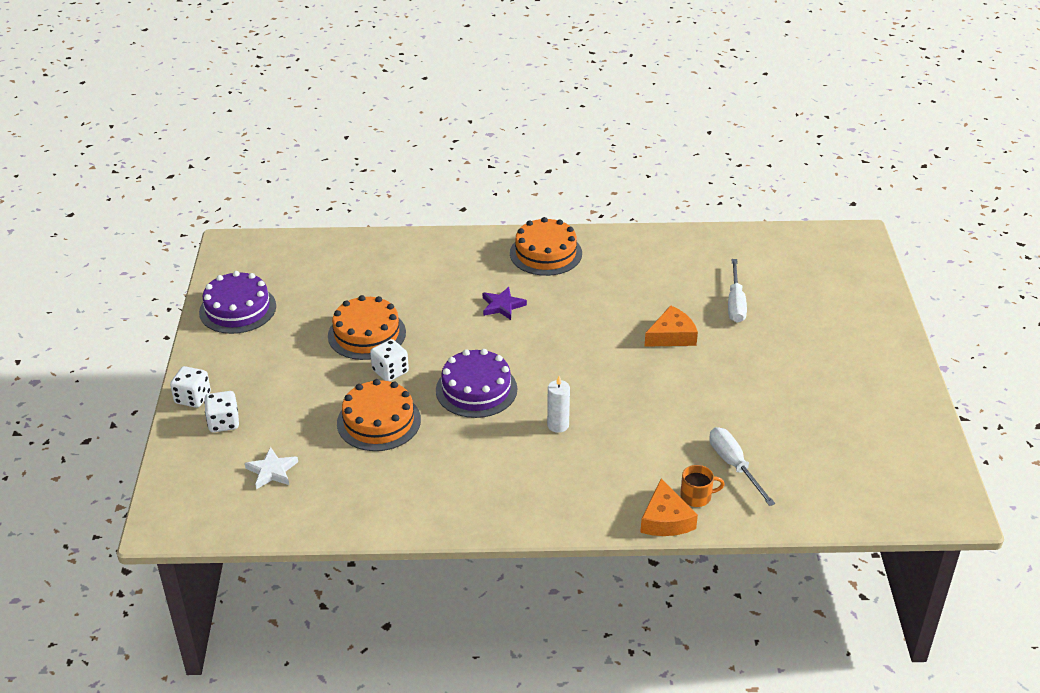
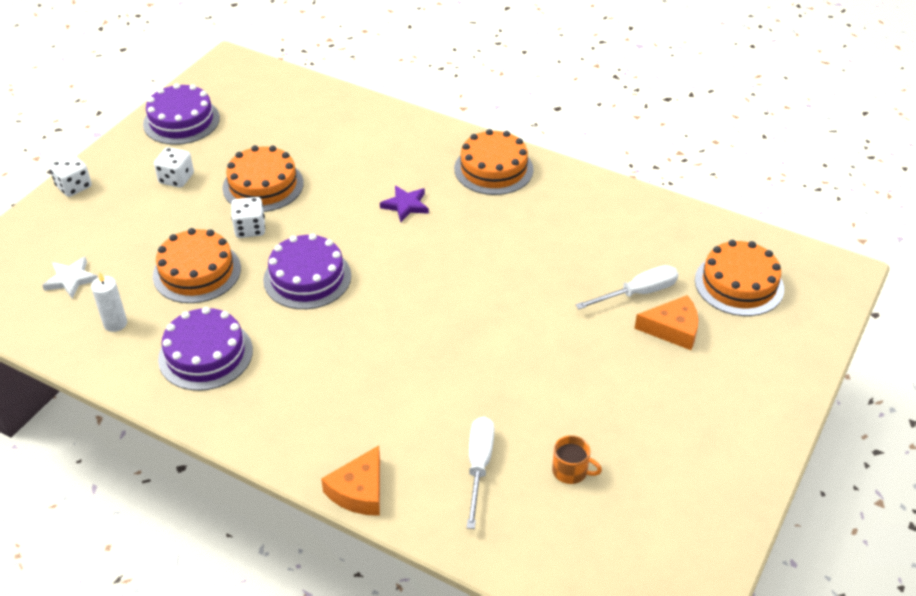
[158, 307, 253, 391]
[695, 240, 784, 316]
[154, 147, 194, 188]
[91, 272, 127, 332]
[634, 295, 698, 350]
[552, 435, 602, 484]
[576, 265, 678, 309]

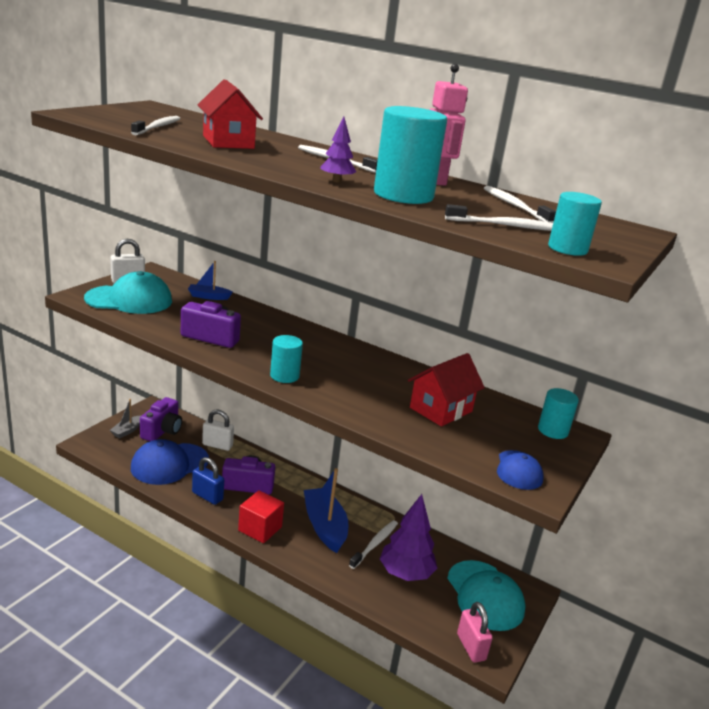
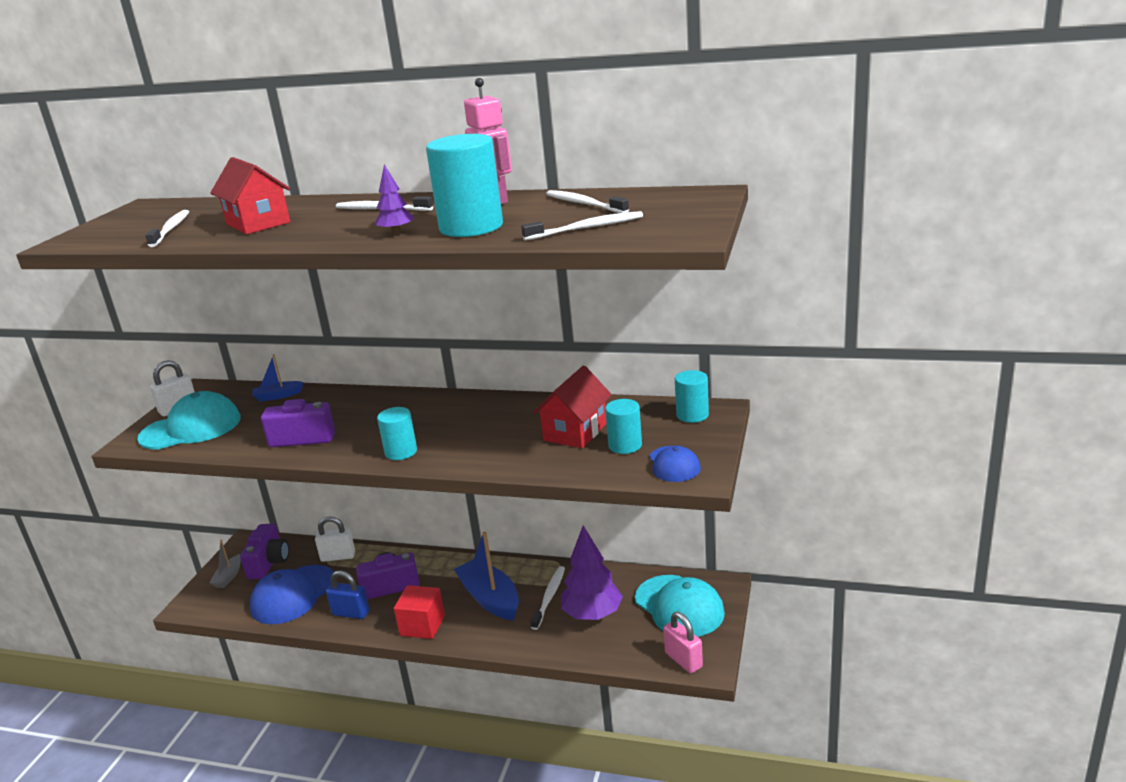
[605, 399, 642, 454]

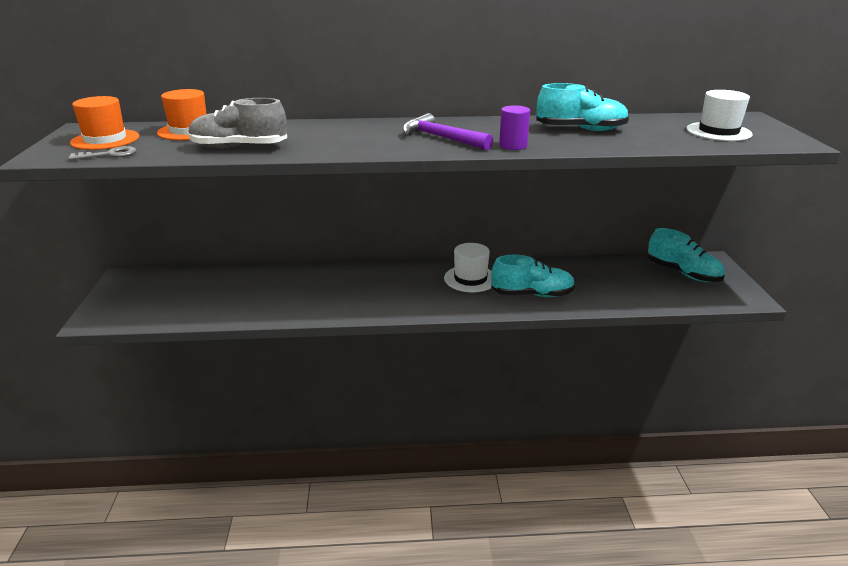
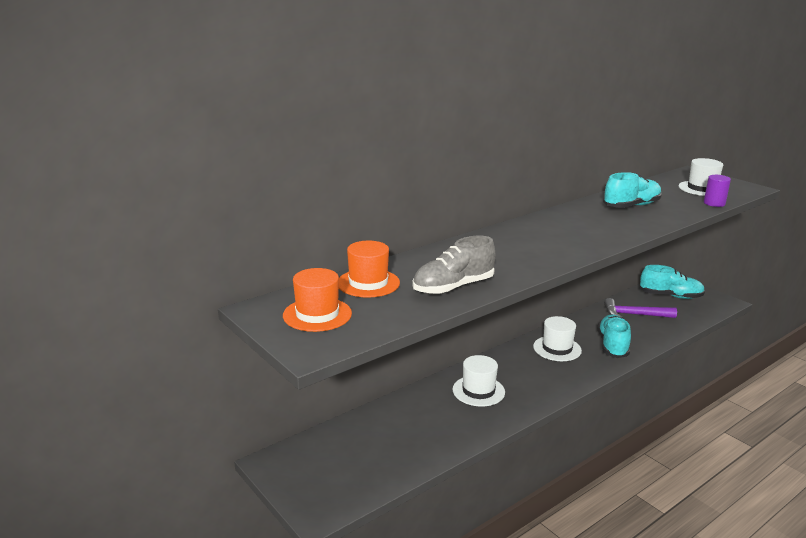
[68, 146, 136, 160] (first image)
[452, 355, 505, 406]
[604, 298, 677, 318]
[704, 175, 731, 207]
[598, 314, 631, 358]

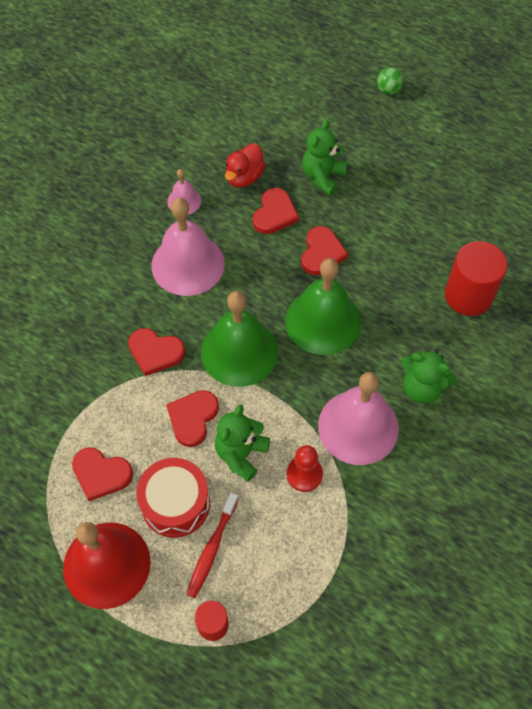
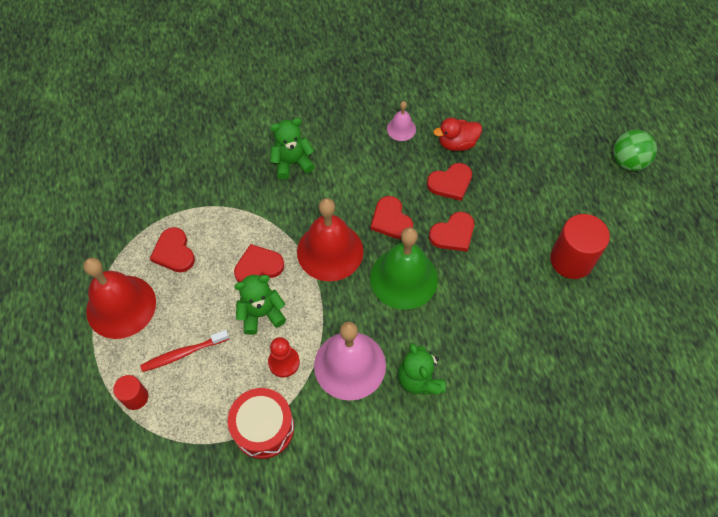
[151, 198, 225, 296] (first image)
[371, 196, 413, 239]
[228, 388, 294, 459]
[270, 118, 315, 180]
[550, 214, 610, 279]
[297, 198, 363, 281]
[613, 130, 657, 171]

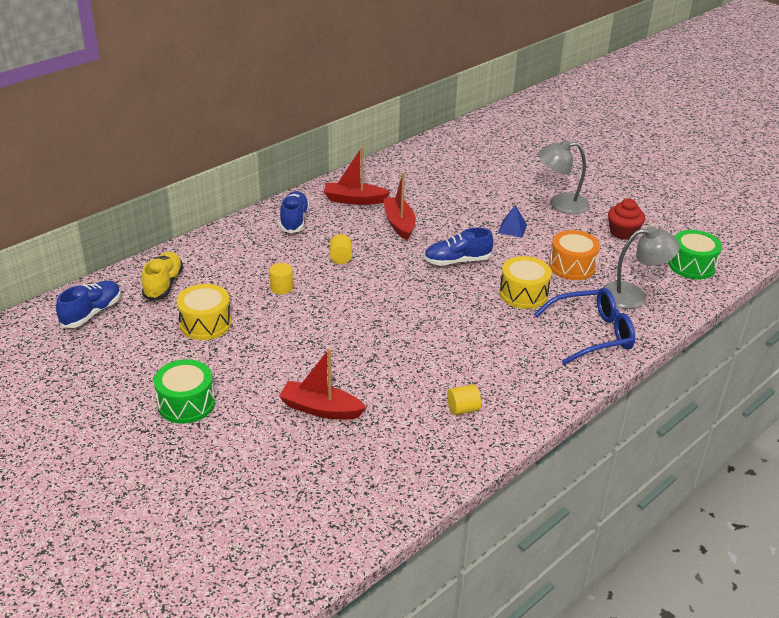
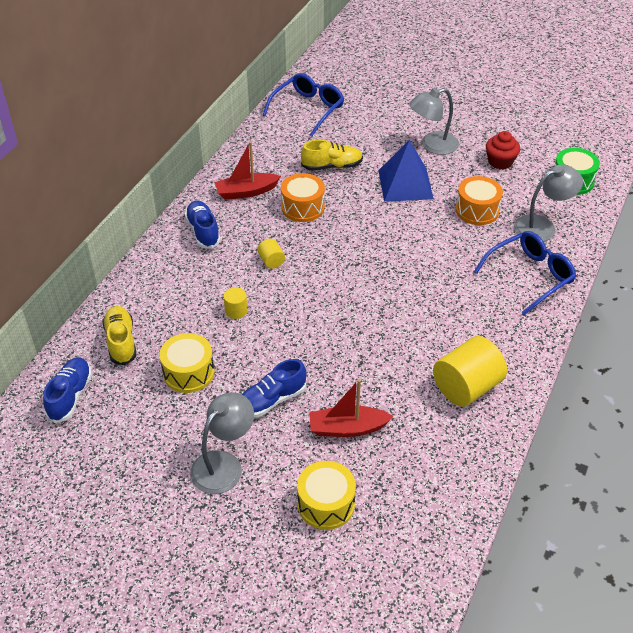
[263, 73, 344, 136]
[301, 140, 363, 171]
[242, 359, 306, 417]
[297, 461, 356, 530]
[190, 392, 254, 494]
[281, 173, 325, 222]
[433, 336, 507, 407]
[378, 140, 434, 202]

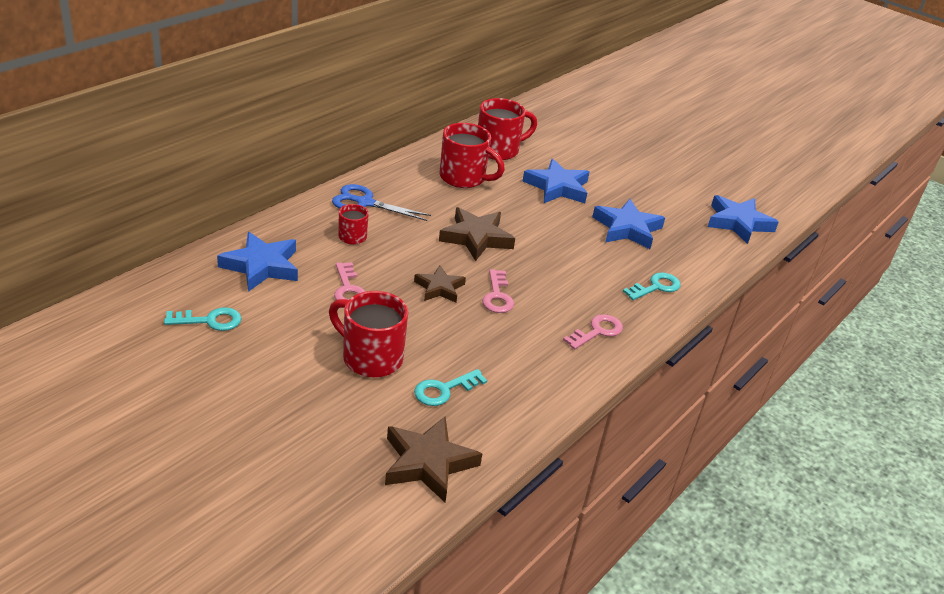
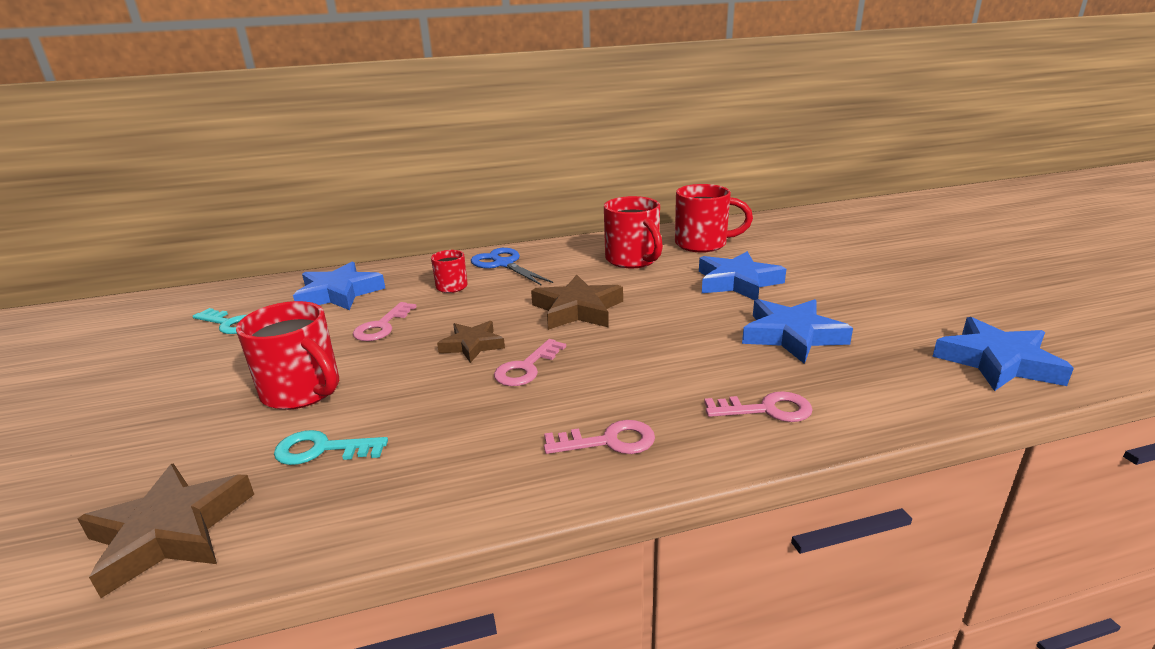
[704, 391, 813, 422]
[236, 301, 339, 410]

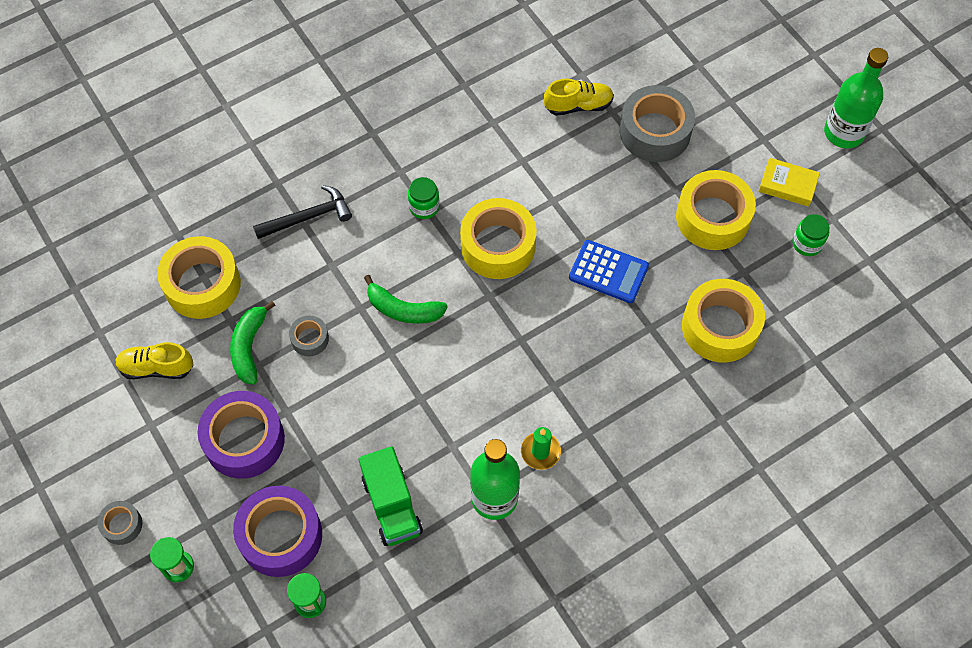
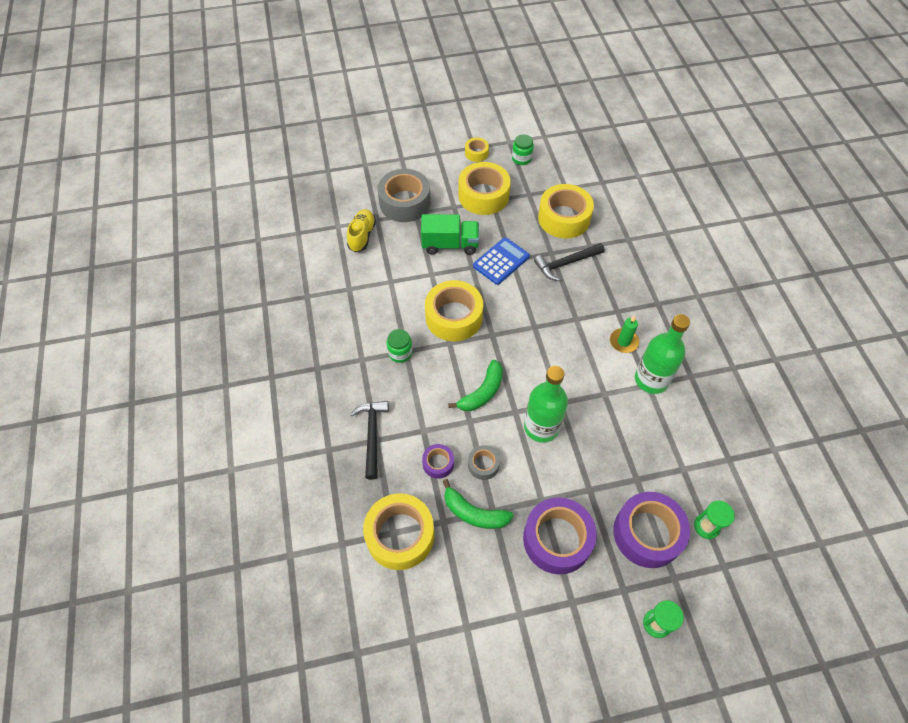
[97, 501, 142, 545] (first image)
[115, 342, 193, 379] (first image)
[422, 444, 454, 479]
[534, 243, 604, 281]
[421, 214, 479, 255]
[524, 366, 568, 443]
[465, 137, 489, 162]

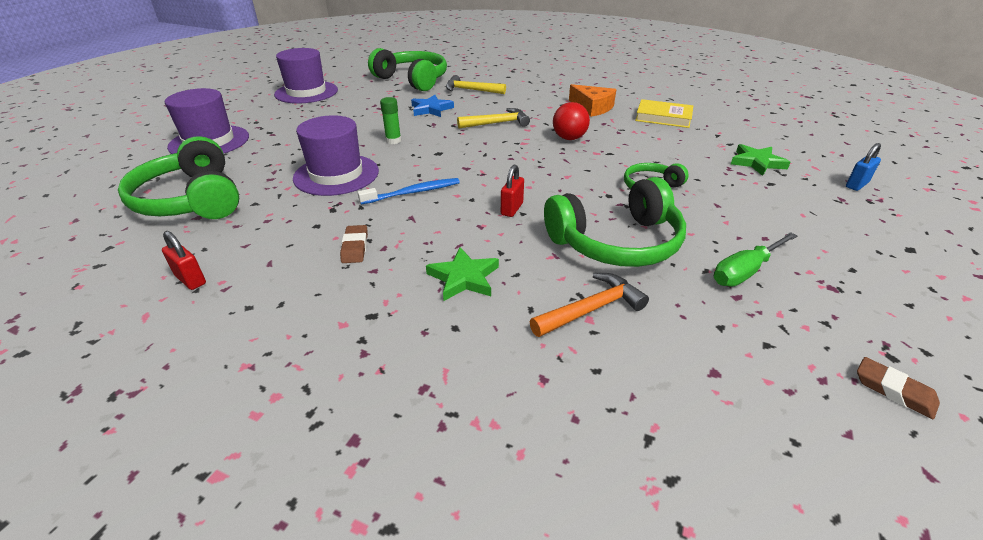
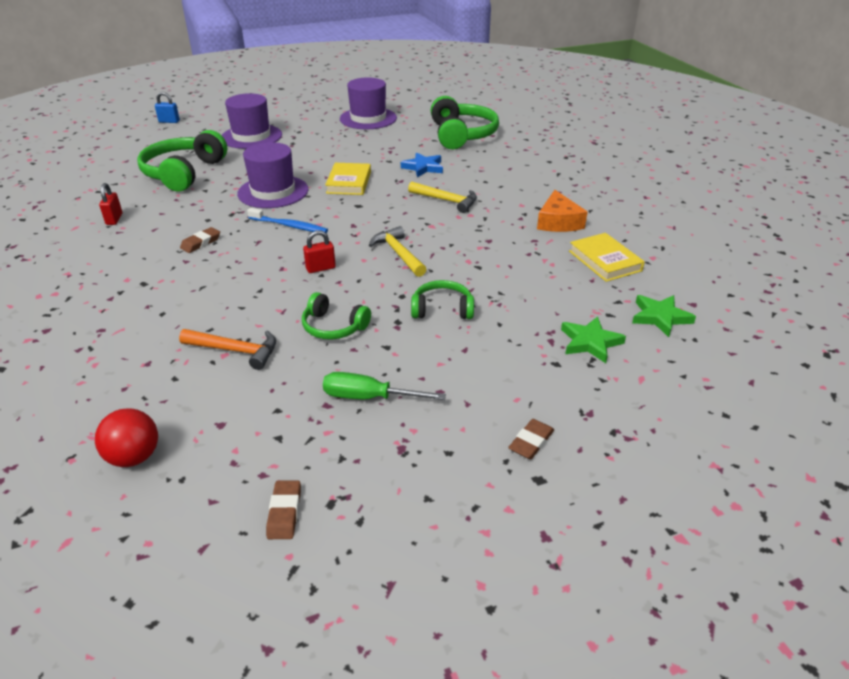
[508, 419, 554, 459]
[632, 295, 696, 337]
[369, 226, 427, 277]
[95, 408, 158, 467]
[155, 92, 180, 123]
[325, 163, 371, 195]
[302, 292, 371, 340]

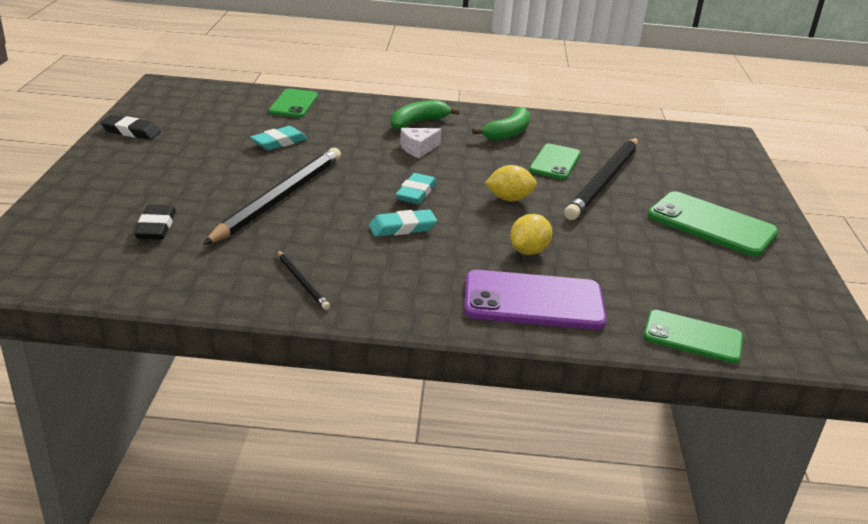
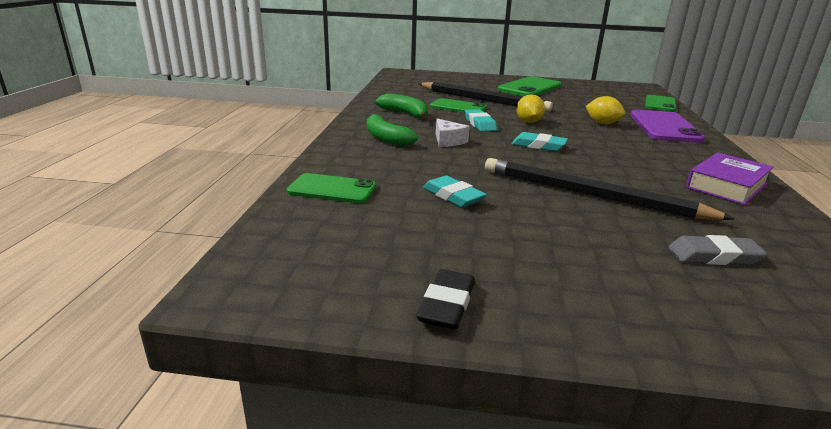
[465, 109, 497, 132]
[686, 152, 774, 205]
[668, 235, 767, 265]

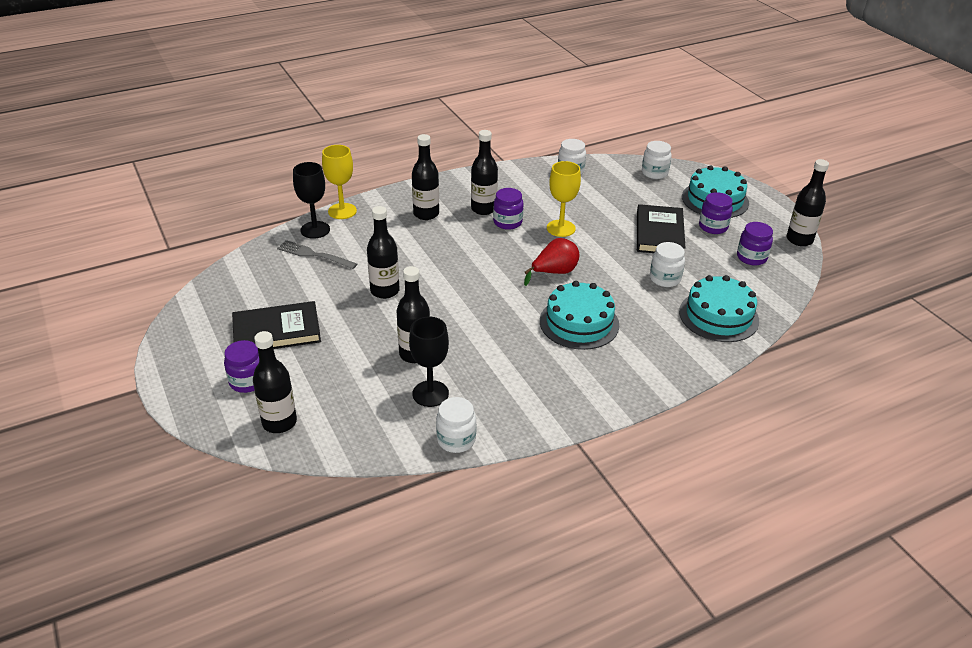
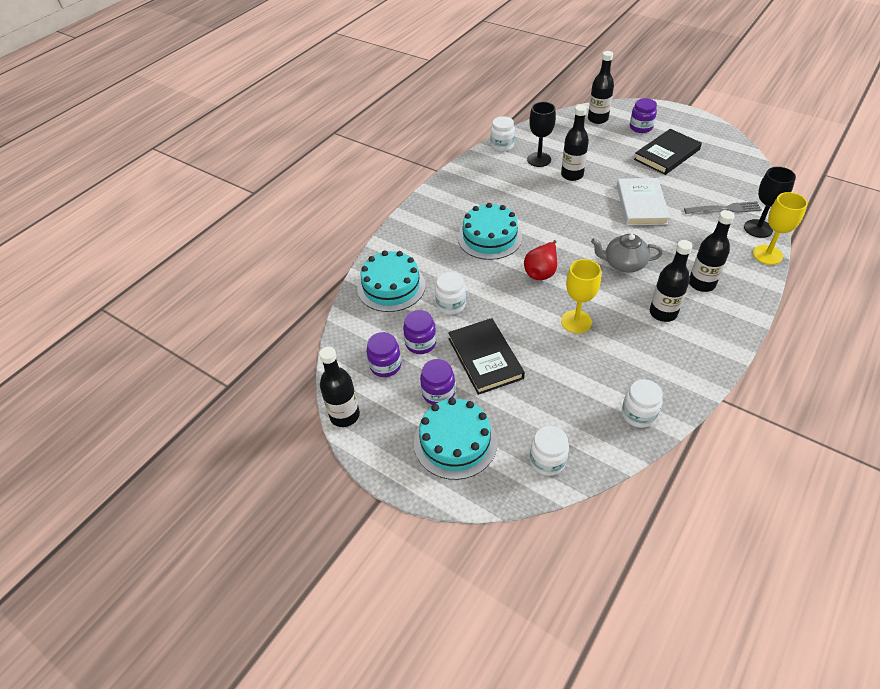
[591, 234, 663, 273]
[403, 310, 436, 354]
[617, 178, 670, 225]

